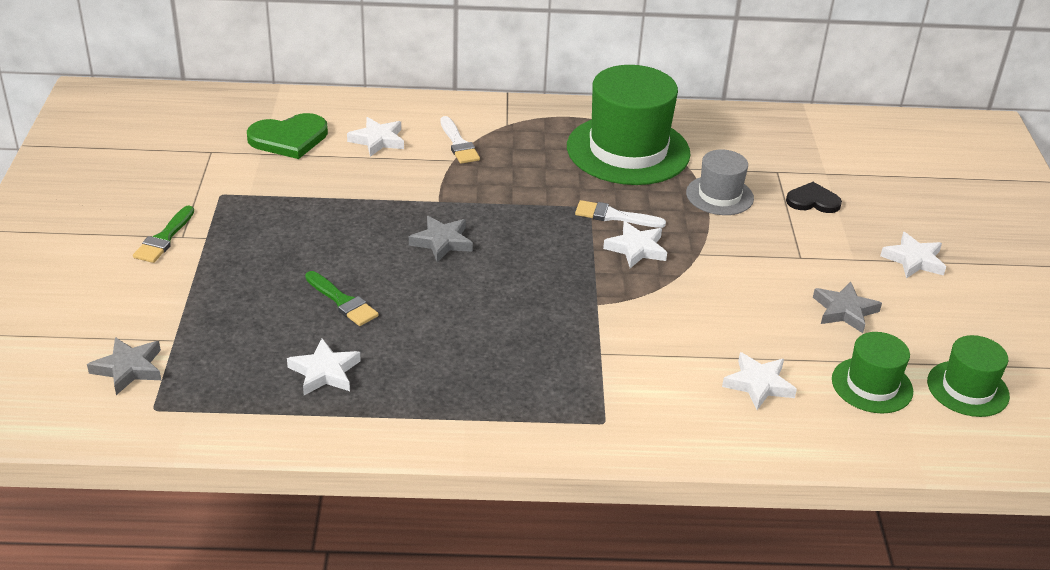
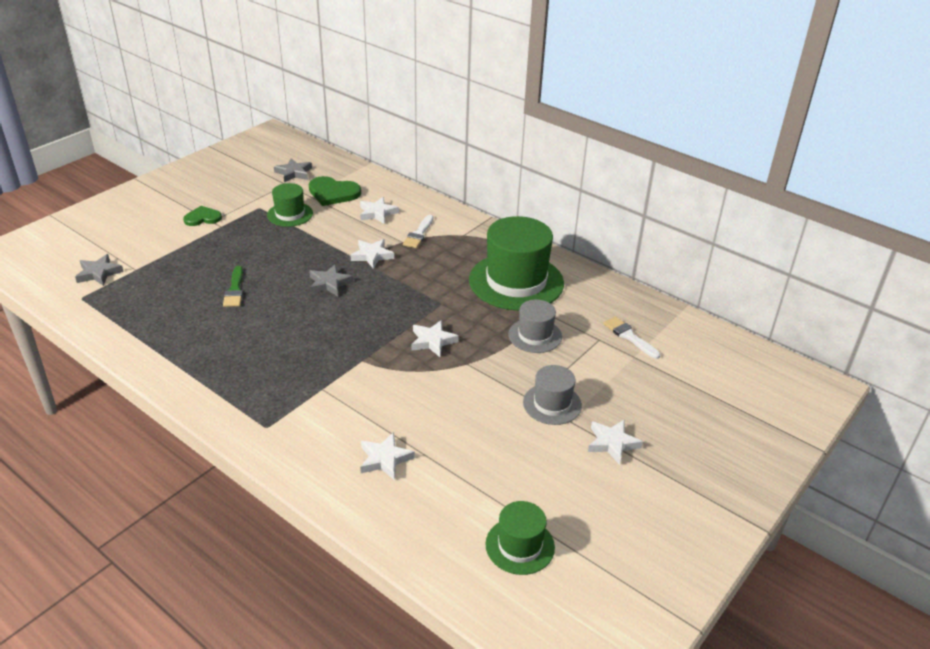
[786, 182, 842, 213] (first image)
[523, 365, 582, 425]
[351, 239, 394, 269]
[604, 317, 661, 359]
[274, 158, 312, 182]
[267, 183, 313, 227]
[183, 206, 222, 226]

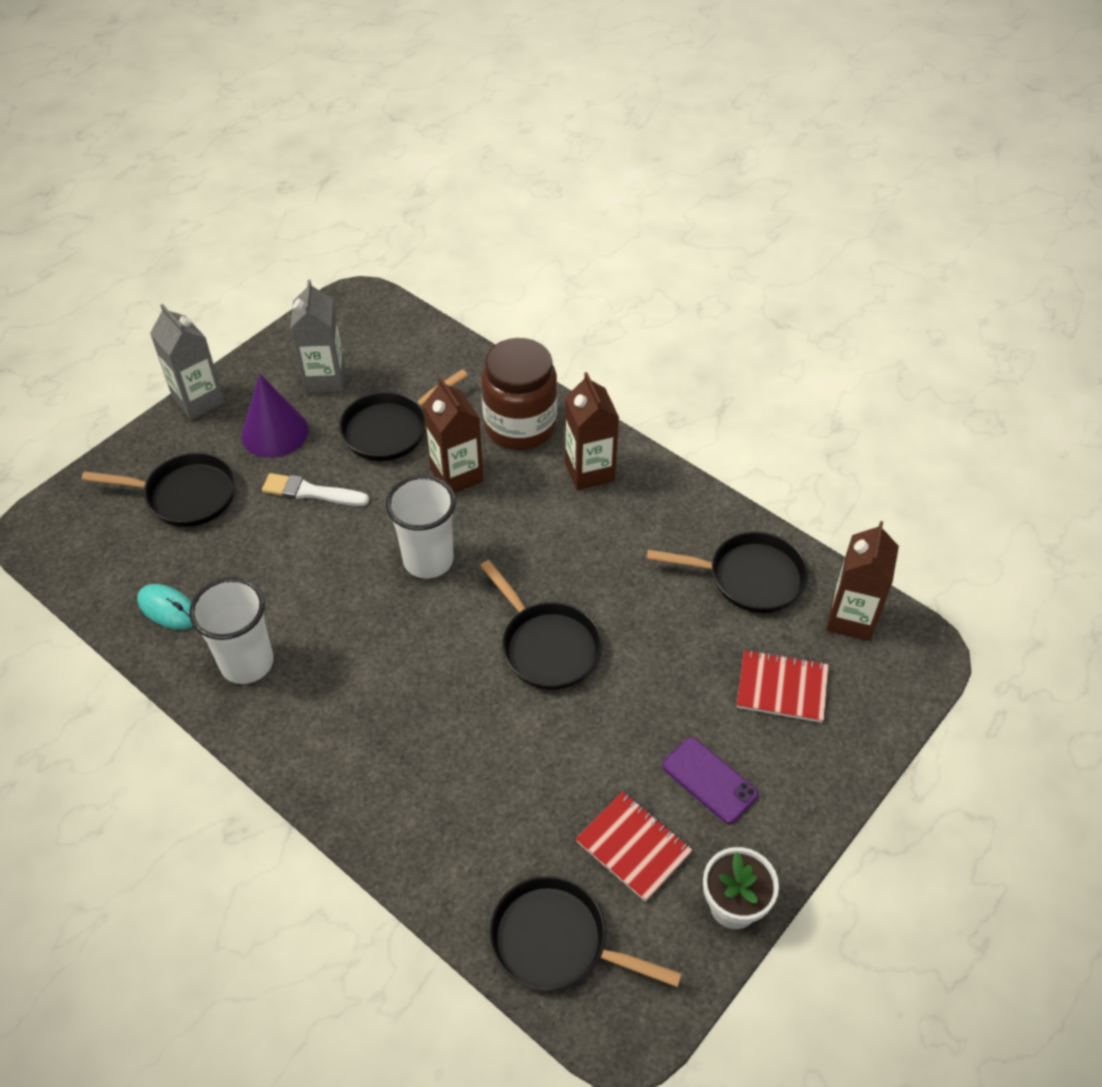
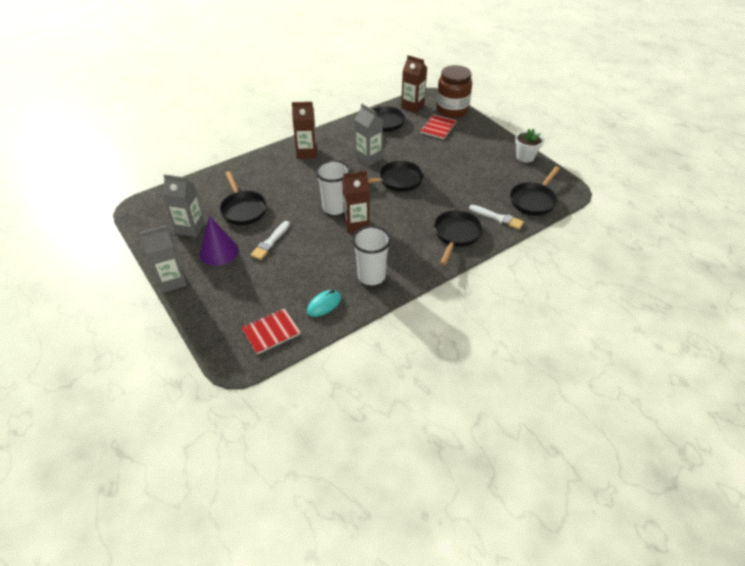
[662, 737, 759, 824] (first image)
[354, 104, 383, 167]
[469, 205, 524, 230]
[434, 210, 483, 265]
[342, 171, 370, 233]
[436, 65, 472, 118]
[241, 308, 301, 354]

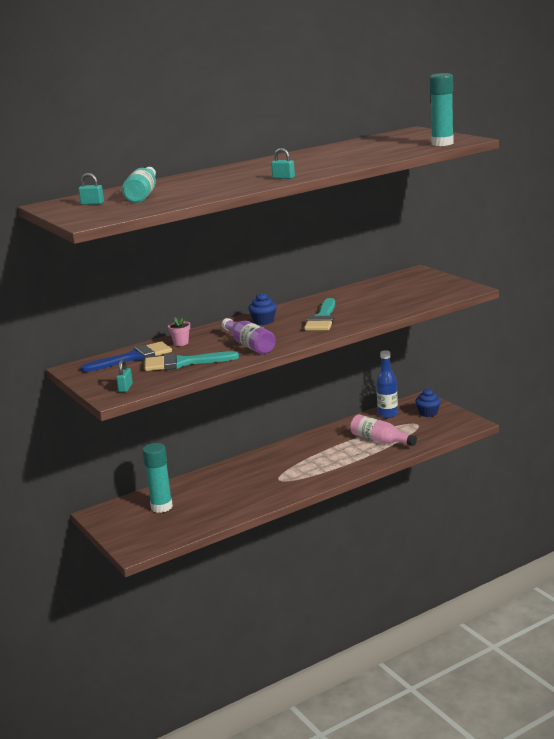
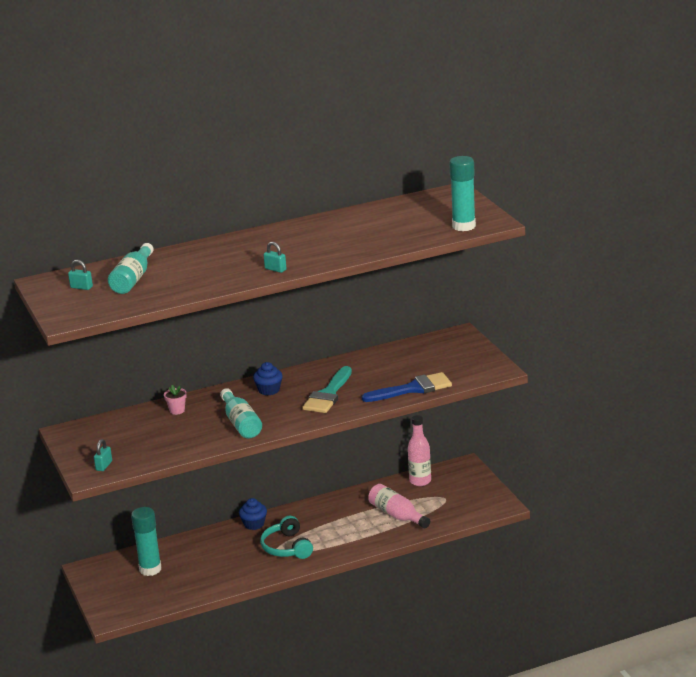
[145, 351, 239, 371] (first image)
[260, 516, 313, 559]
[362, 372, 452, 402]
[239, 498, 267, 530]
[220, 388, 262, 438]
[408, 415, 431, 486]

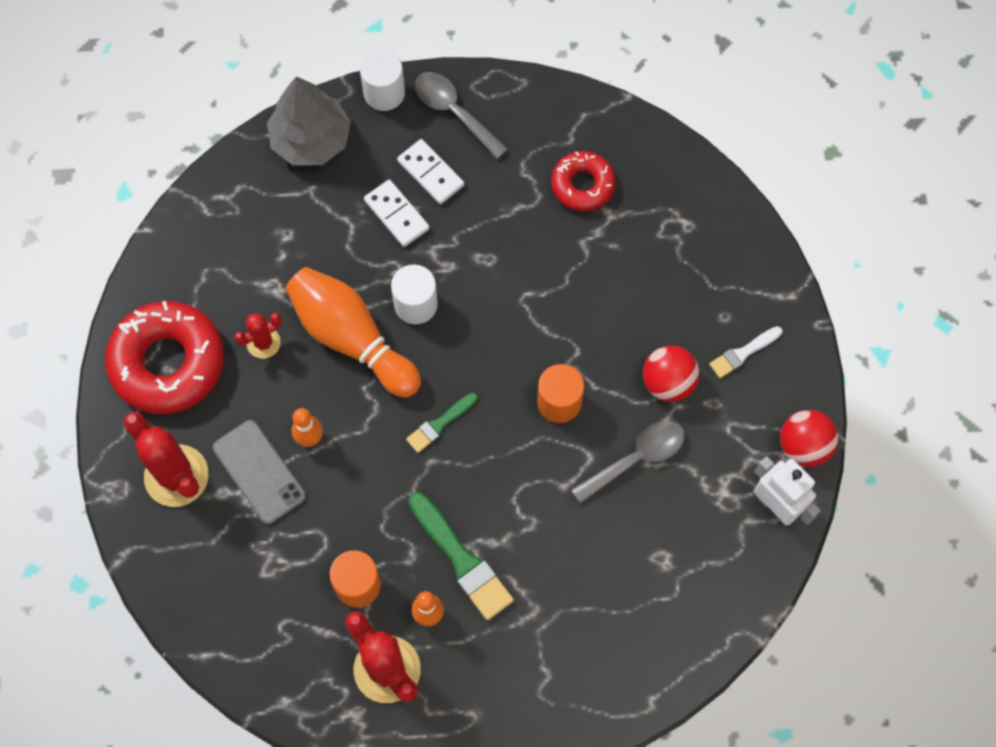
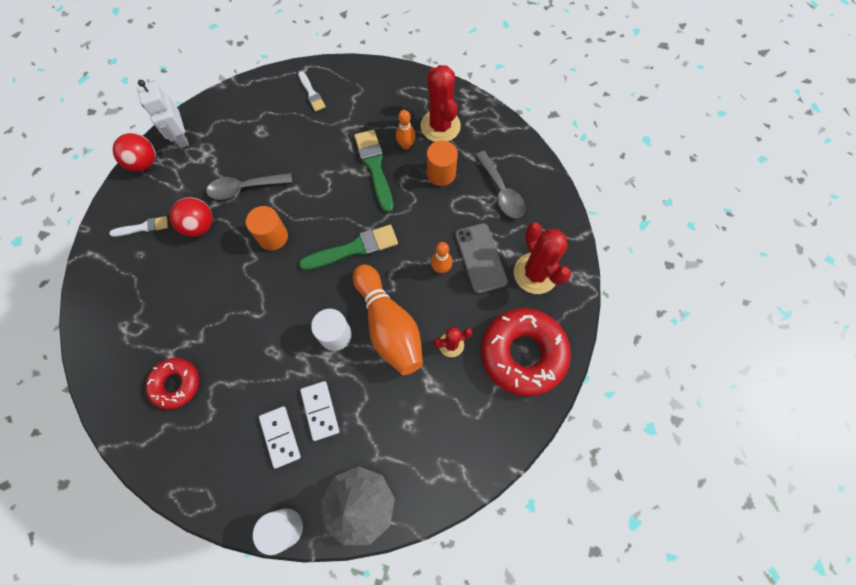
[298, 71, 326, 112]
[476, 151, 525, 218]
[299, 225, 398, 271]

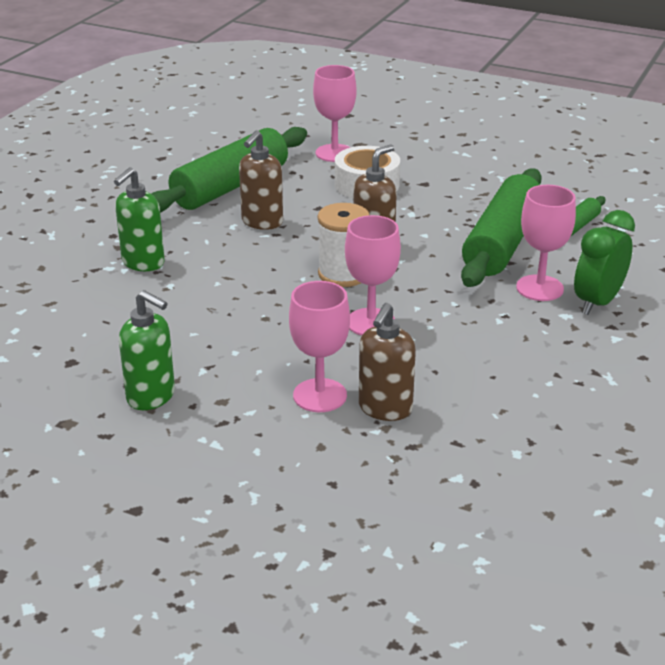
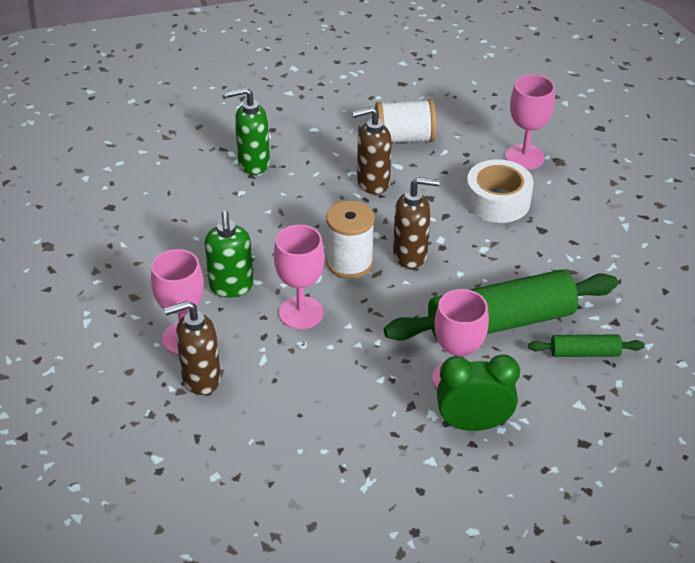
[205, 211, 254, 298]
[375, 99, 437, 143]

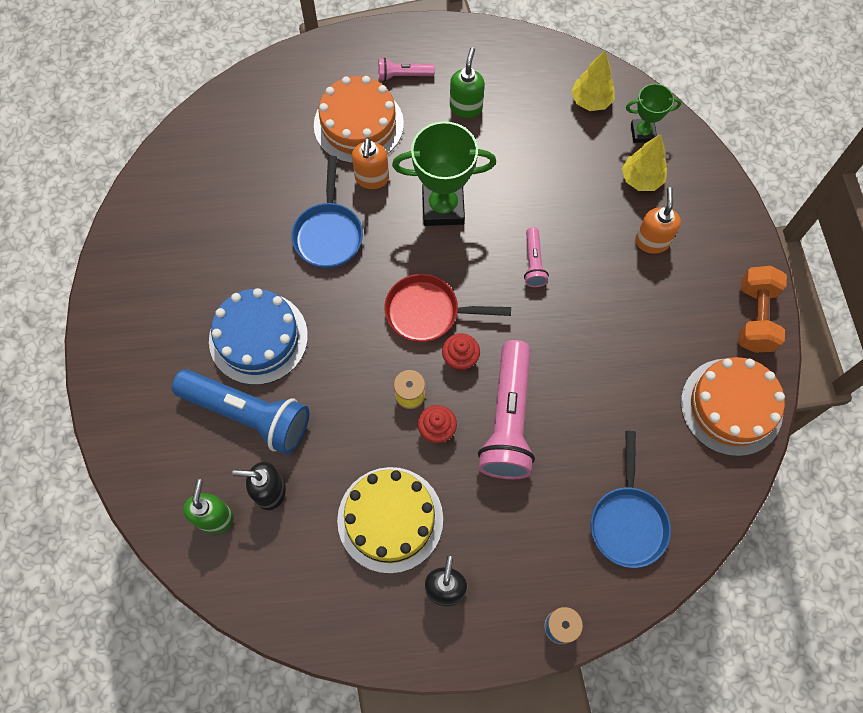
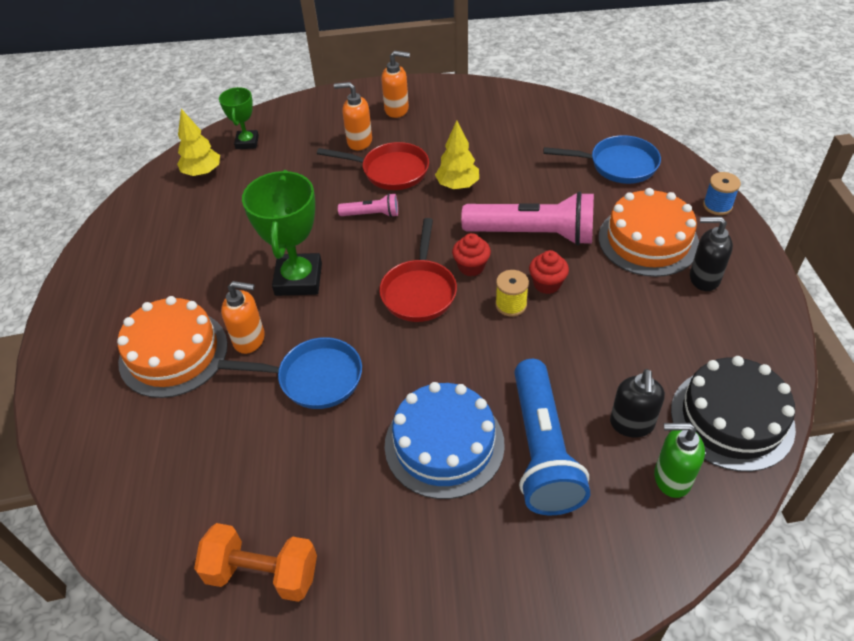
[337, 467, 443, 574] (first image)
[378, 58, 435, 81] (first image)
[450, 47, 485, 118] (first image)
[317, 142, 429, 190]
[382, 50, 410, 118]
[671, 356, 796, 472]
[435, 120, 479, 189]
[599, 188, 699, 277]
[194, 523, 317, 602]
[514, 359, 590, 515]

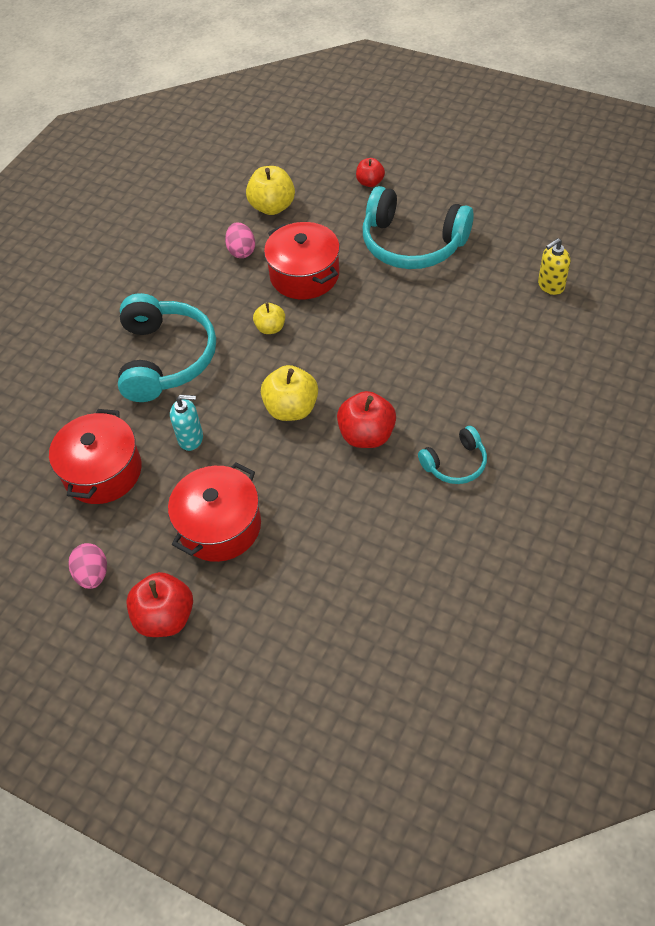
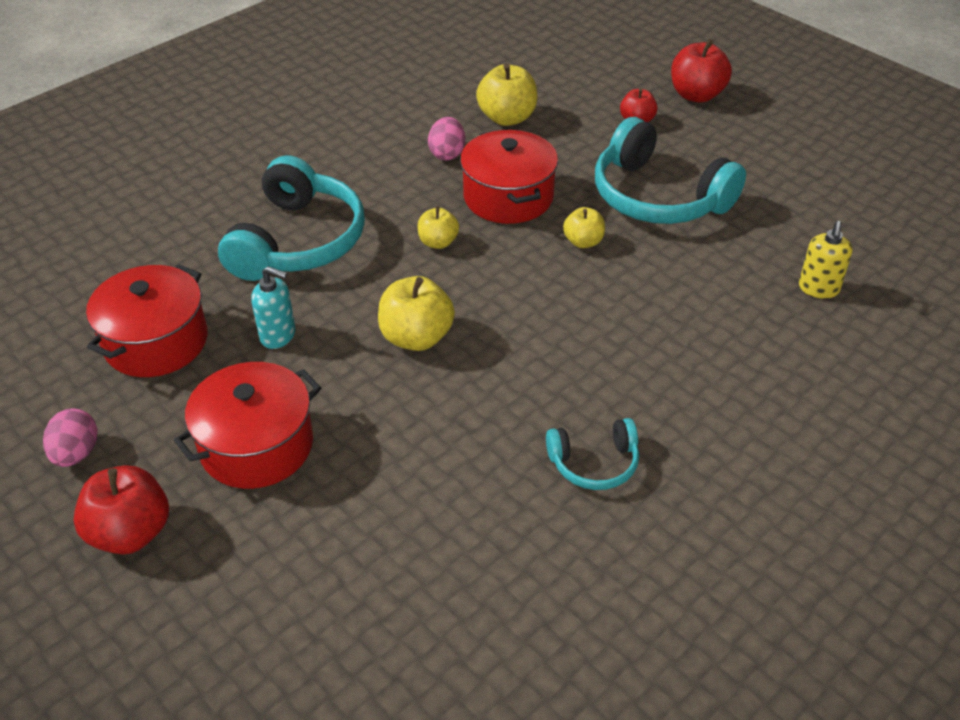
[563, 207, 605, 248]
[671, 39, 732, 103]
[799, 221, 852, 299]

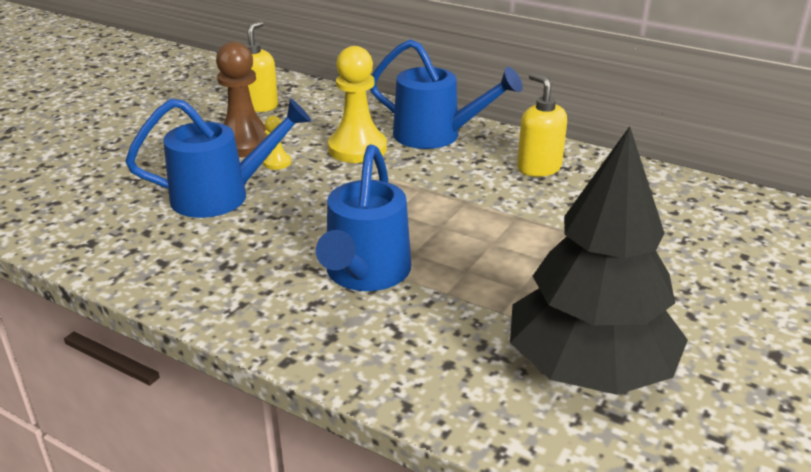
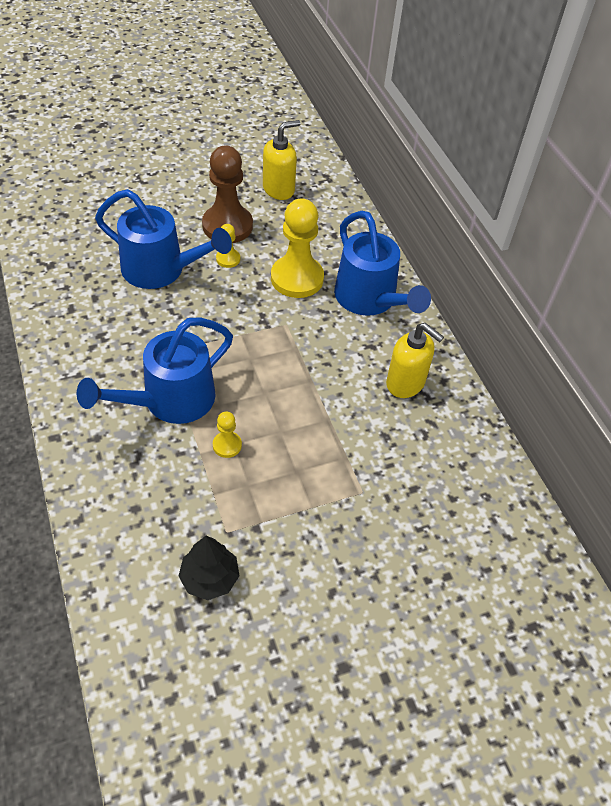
[213, 412, 242, 458]
[386, 323, 444, 398]
[179, 536, 240, 600]

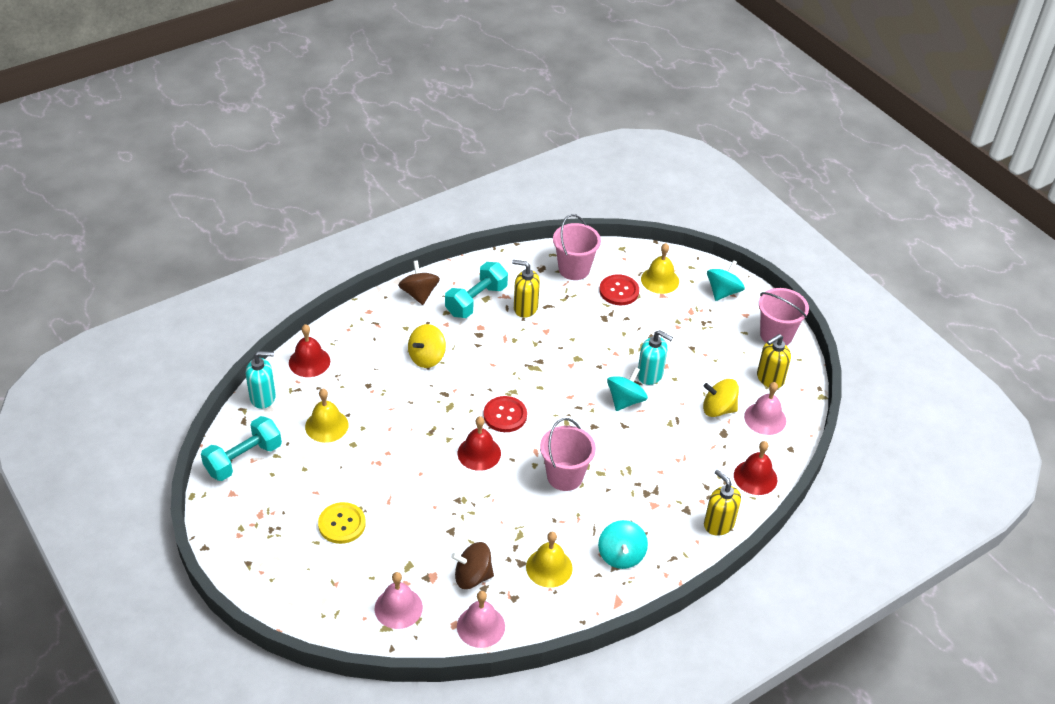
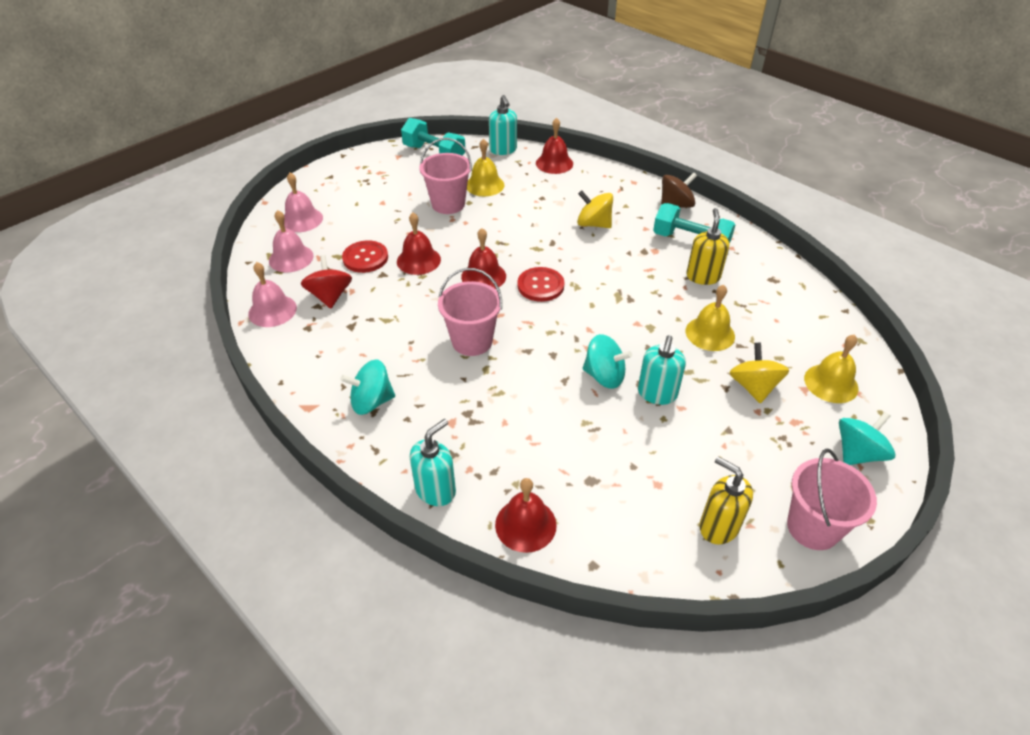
[318, 502, 366, 544] (first image)
[397, 213, 441, 275]
[686, 285, 735, 351]
[419, 138, 472, 214]
[342, 240, 388, 273]
[730, 343, 789, 403]
[284, 173, 323, 232]
[301, 255, 352, 308]
[410, 419, 456, 506]
[839, 412, 896, 465]

